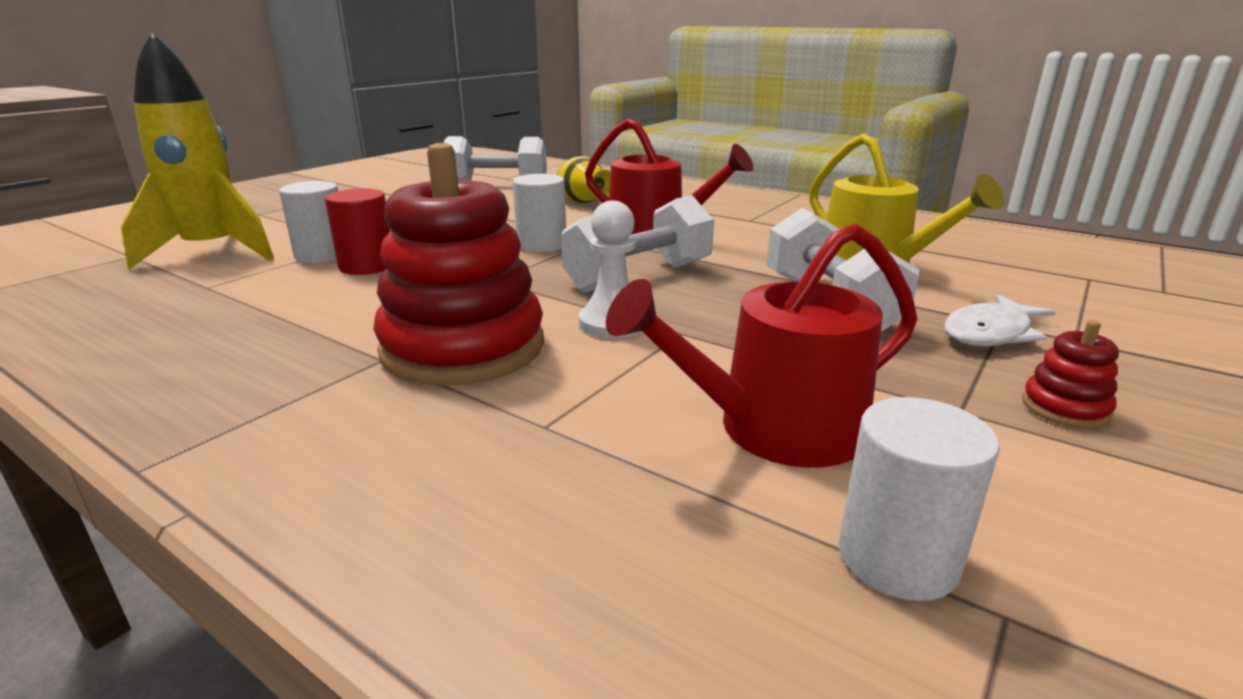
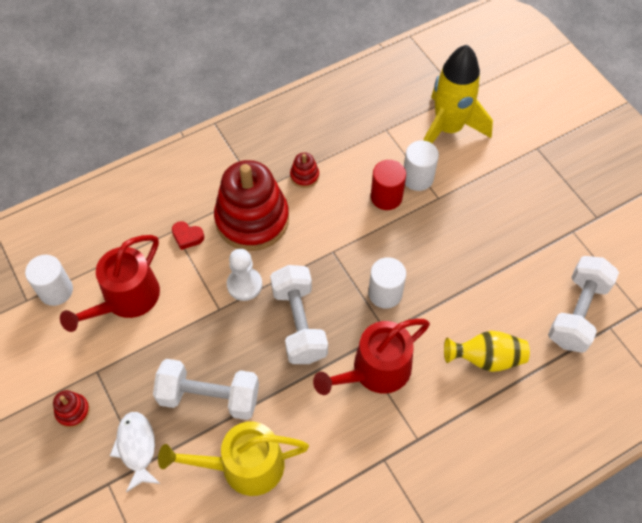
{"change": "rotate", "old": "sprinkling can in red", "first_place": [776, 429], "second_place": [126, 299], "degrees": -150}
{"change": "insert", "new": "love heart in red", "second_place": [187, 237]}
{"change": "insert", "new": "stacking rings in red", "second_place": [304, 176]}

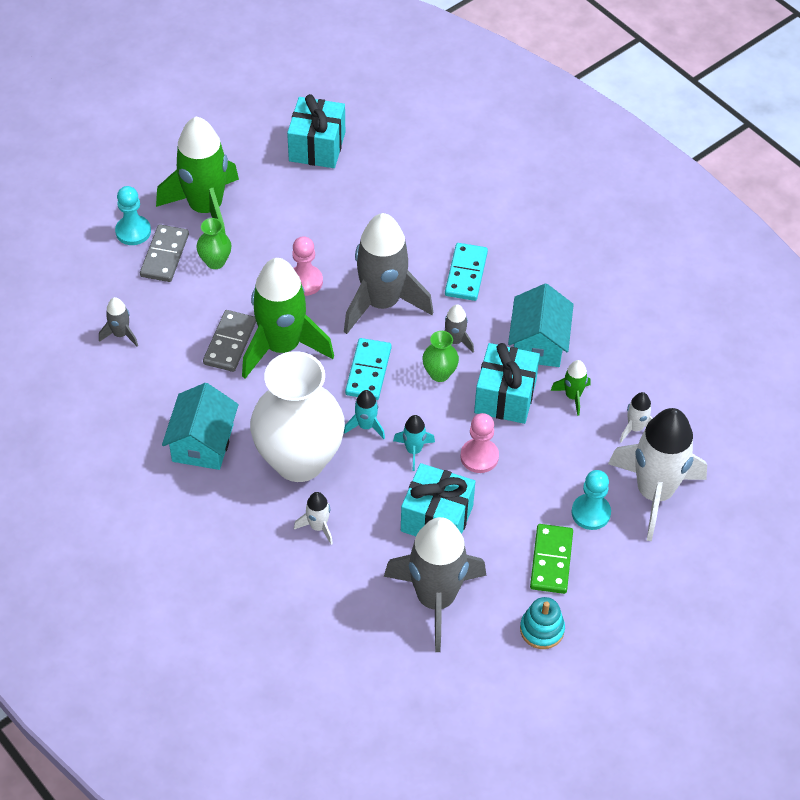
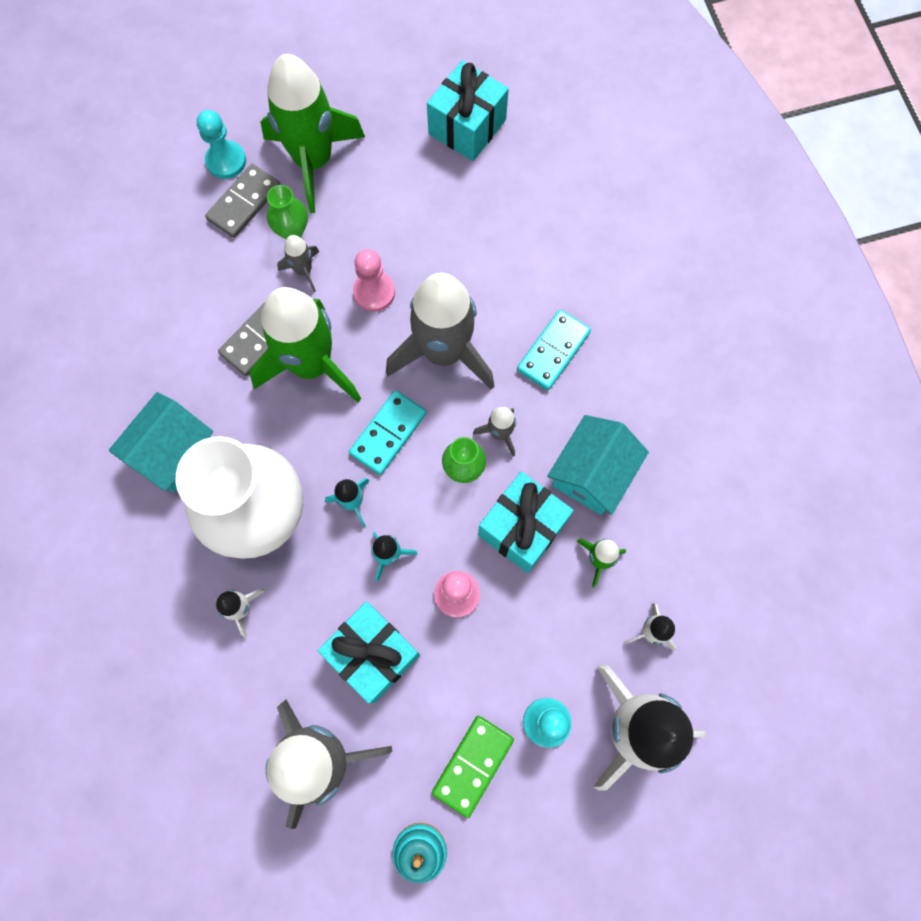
{"change": "move", "old": "spaceship in grey", "first_place": [121, 334], "second_place": [304, 270]}

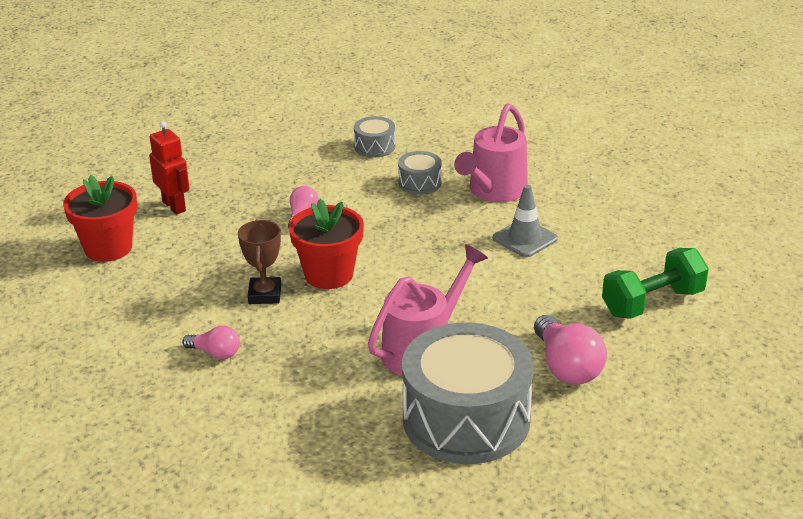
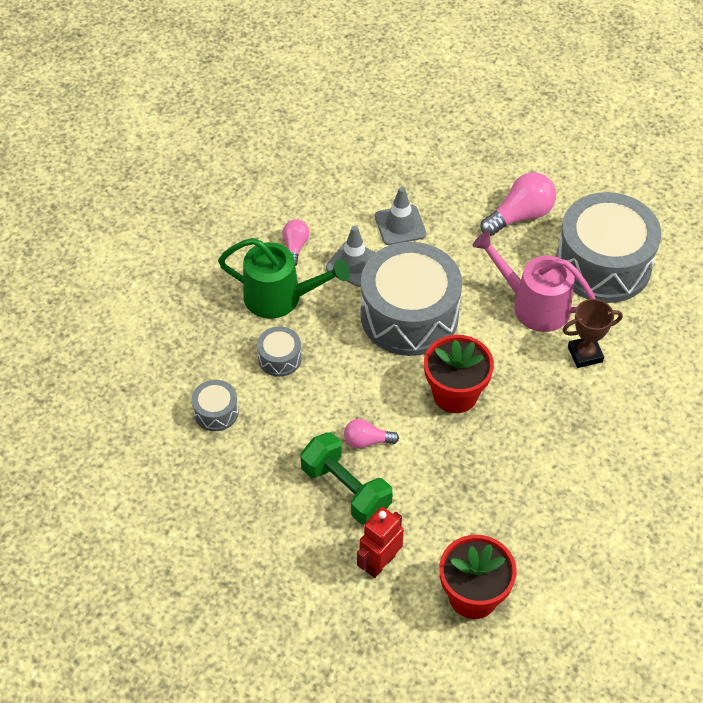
{"change": "move", "old": "bulb in rosy", "first_place": [215, 353], "second_place": [295, 247]}
{"change": "move", "old": "award cup in russet", "first_place": [265, 294], "second_place": [585, 354]}
{"change": "recolor", "old": "sprinkling can in rosy", "new": "sprinkling can in green", "first_place": [494, 191], "second_place": [281, 297]}
{"change": "move", "old": "free weight in green", "first_place": [652, 303], "second_place": [346, 489]}
{"change": "insert", "new": "snare drum in grey", "second_place": [409, 315]}
{"change": "insert", "new": "traffic cone in grey", "second_place": [400, 225]}

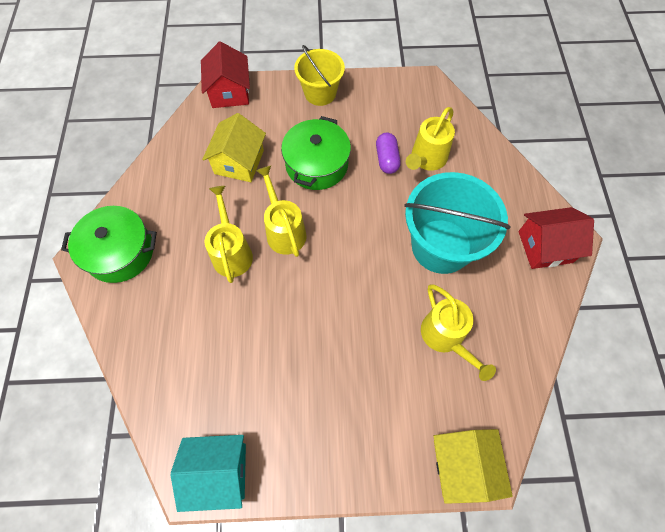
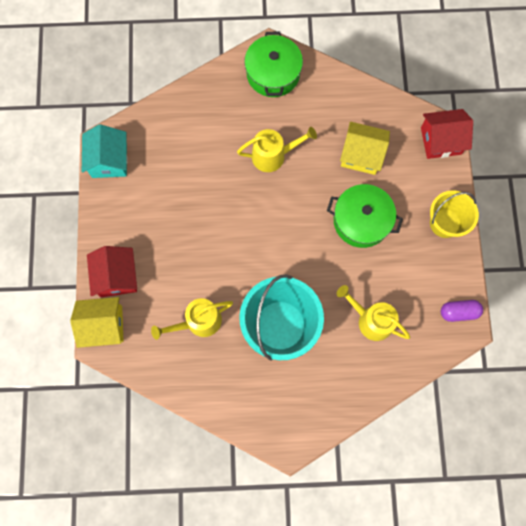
{"change": "delete", "old": "sprinkling can in golden", "first_place": [284, 230]}
{"change": "move", "old": "pill in purple", "first_place": [386, 159], "second_place": [458, 312]}
{"change": "move", "old": "cottage in red", "first_place": [545, 247], "second_place": [117, 276]}

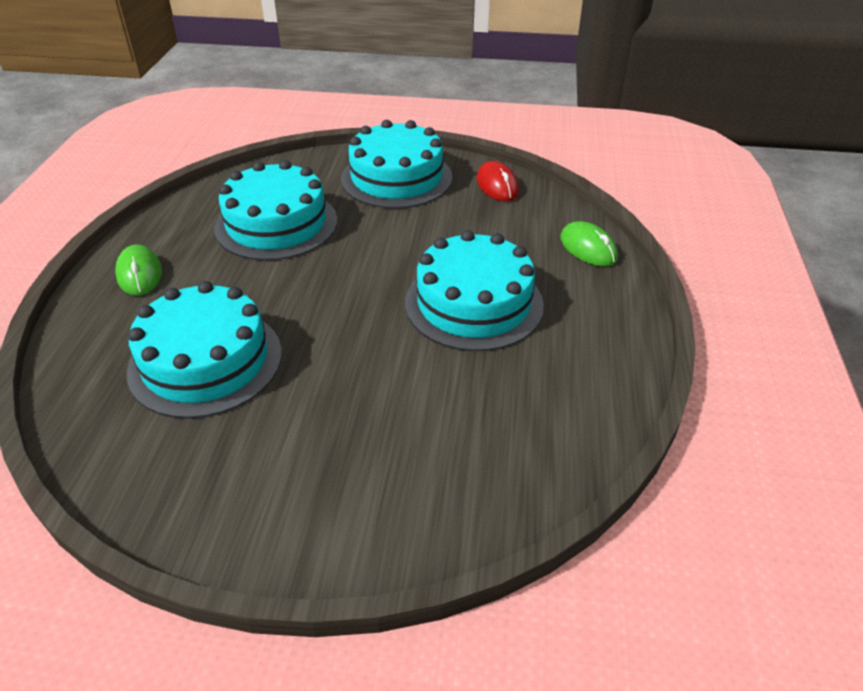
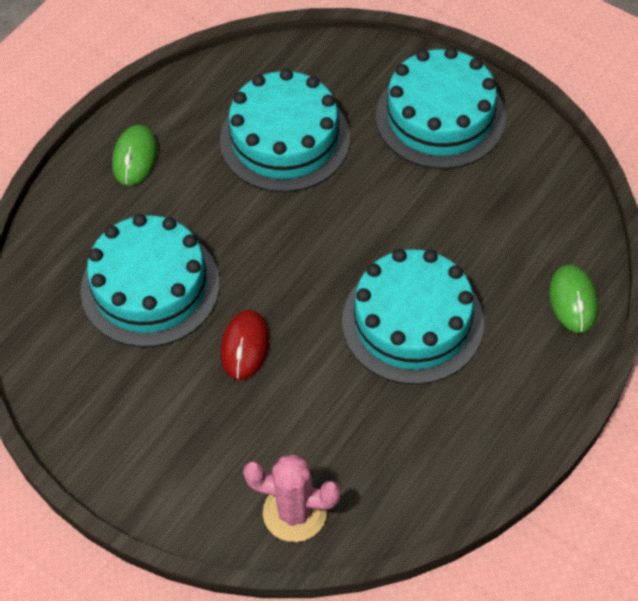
{"change": "move", "old": "computer mouse in red", "first_place": [497, 186], "second_place": [245, 346]}
{"change": "insert", "new": "cactus in rosy", "second_place": [294, 512]}

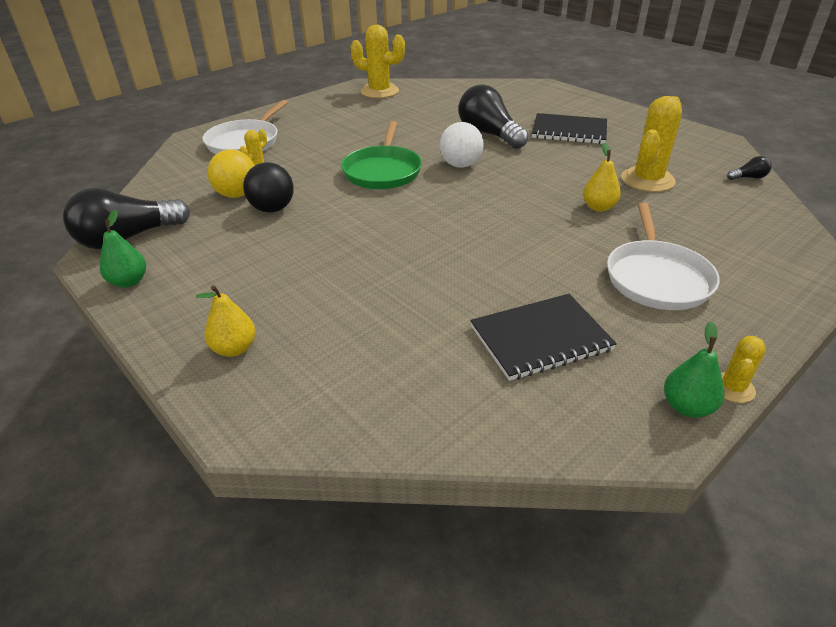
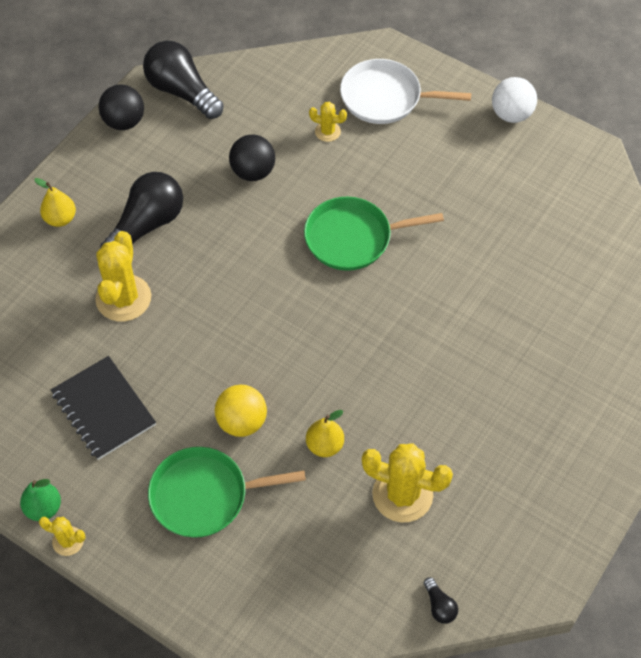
{"change": "replace", "old": "toy pear in green", "new": "ball in jet-black", "first_place": [129, 282], "second_place": [124, 122]}
{"change": "move", "old": "ball in golden", "first_place": [237, 194], "second_place": [242, 422]}
{"change": "move", "old": "cactus in golden", "first_place": [379, 91], "second_place": [123, 298]}
{"change": "move", "old": "ball in white", "first_place": [460, 165], "second_place": [511, 114]}
{"change": "move", "old": "bulb in jet-black", "first_place": [489, 134], "second_place": [147, 225]}
{"change": "delete", "old": "exercise book in jet-black", "first_place": [569, 131]}
{"change": "recolor", "old": "skillet in white", "new": "skillet in green", "first_place": [656, 277], "second_place": [204, 495]}

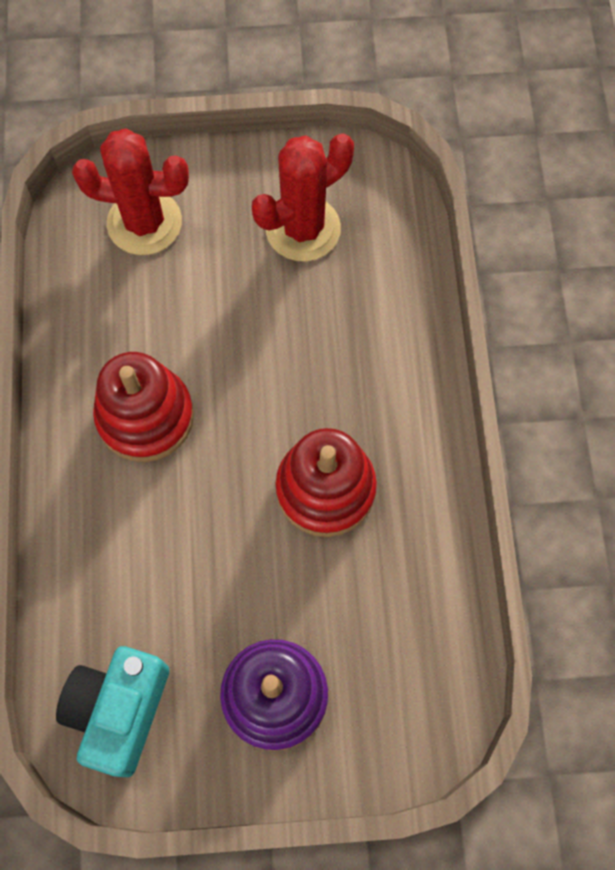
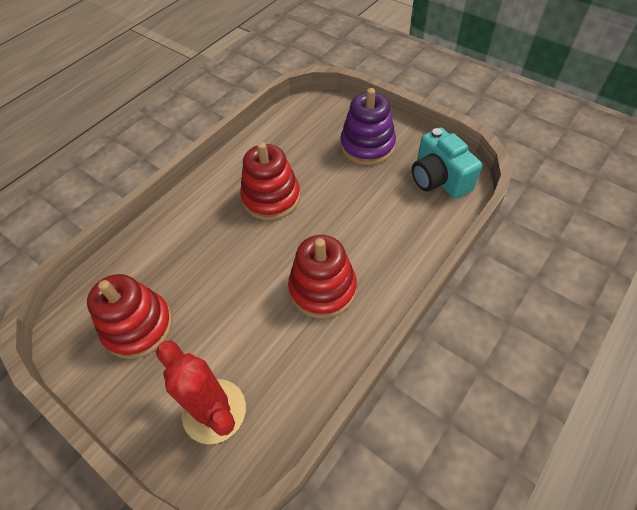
{"change": "rotate", "old": "photo camera in teal", "first_place": [119, 710], "second_place": [439, 179], "degrees": 90}
{"change": "replace", "old": "cactus in red", "new": "stacking rings in red", "first_place": [303, 229], "second_place": [138, 326]}

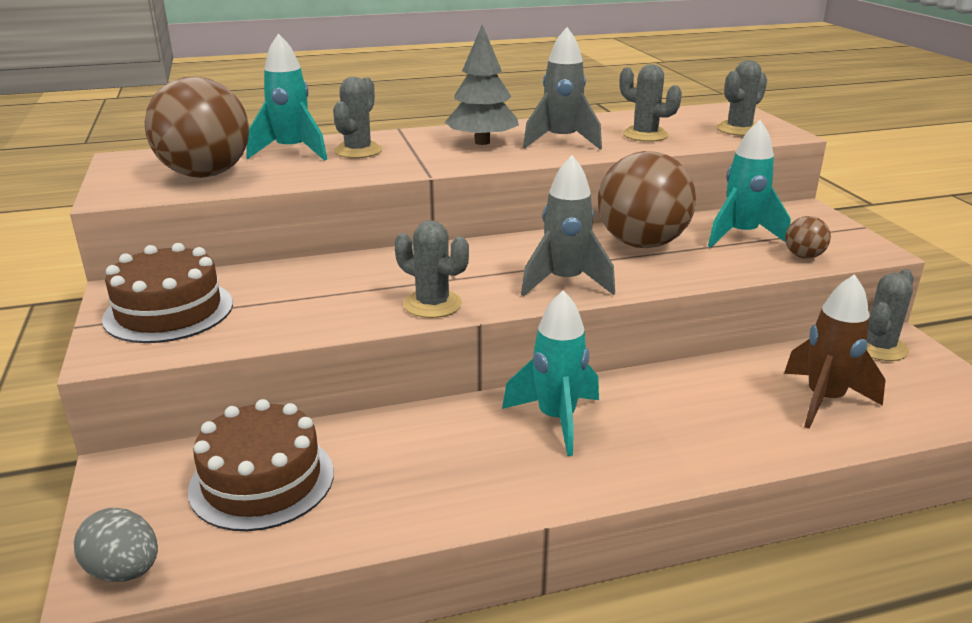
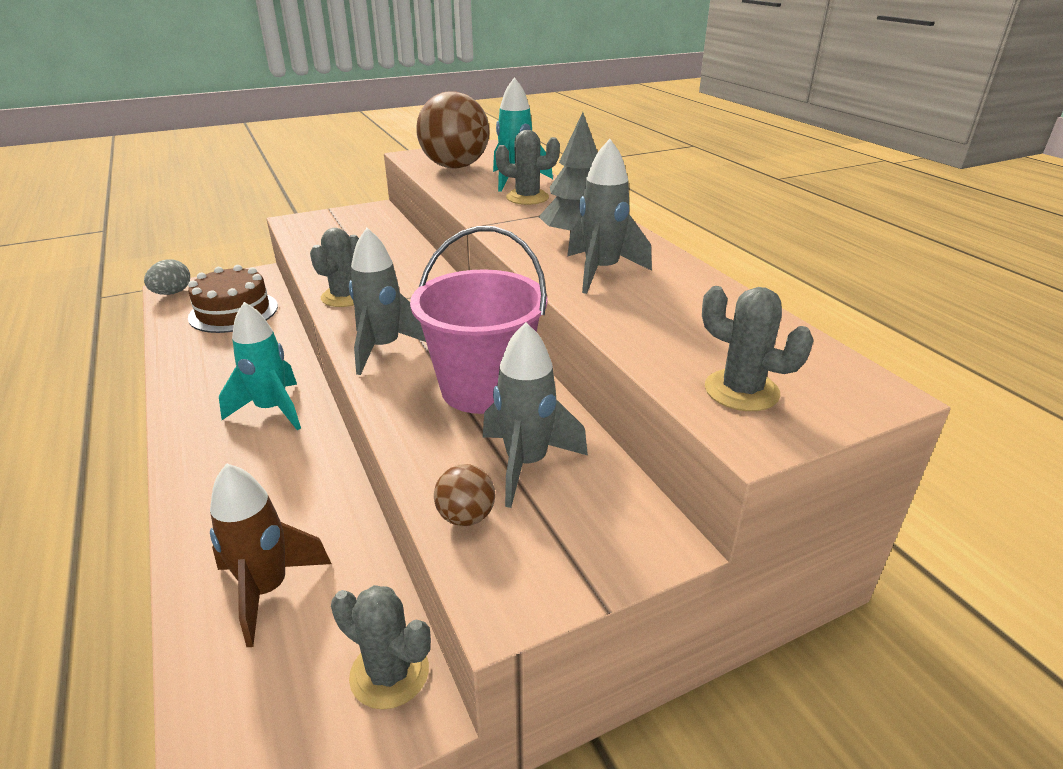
{"change": "delete", "old": "gateau in russet", "first_place": [169, 311]}
{"change": "replace", "old": "ball in russet", "new": "sand bucket in rosy", "first_place": [641, 244], "second_place": [483, 389]}
{"change": "delete", "old": "cactus in grey", "first_place": [645, 135]}
{"change": "recolor", "old": "spaceship in teal", "new": "spaceship in grey", "first_place": [741, 236], "second_place": [526, 464]}

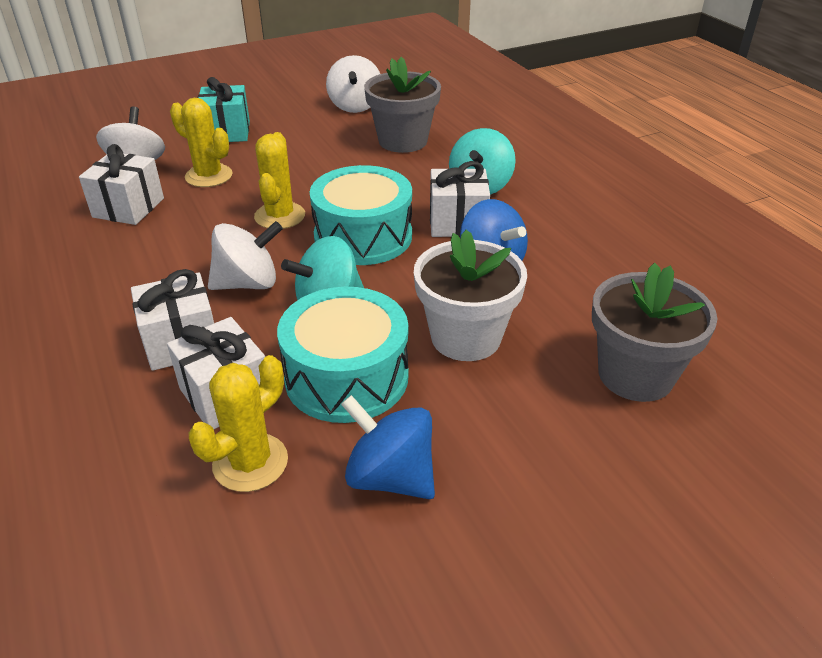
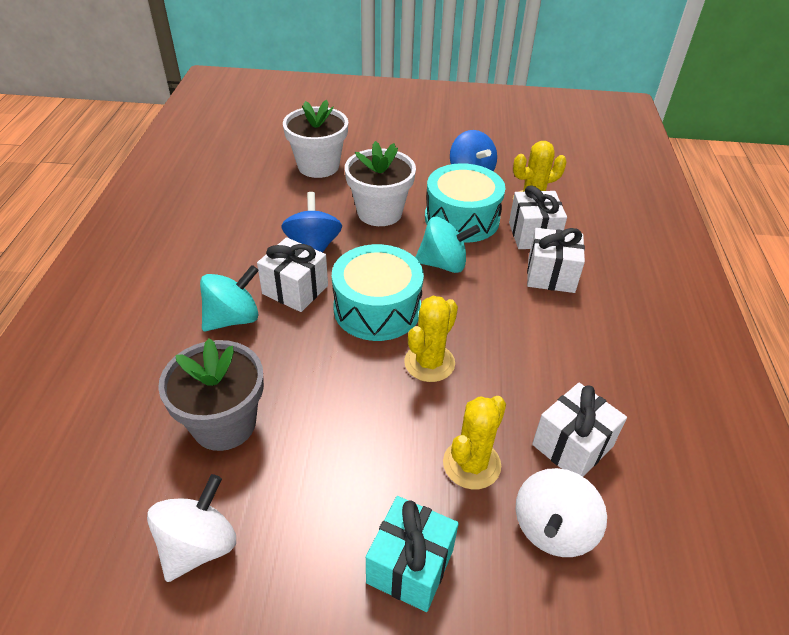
{"change": "rotate", "old": "cactus in golden", "first_place": [209, 176], "second_place": [471, 464], "degrees": 60}
{"change": "delete", "old": "whirligig in white", "first_place": [248, 283]}
{"change": "recolor", "old": "plant pot in grey", "new": "plant pot in white", "first_place": [635, 375], "second_place": [318, 166]}

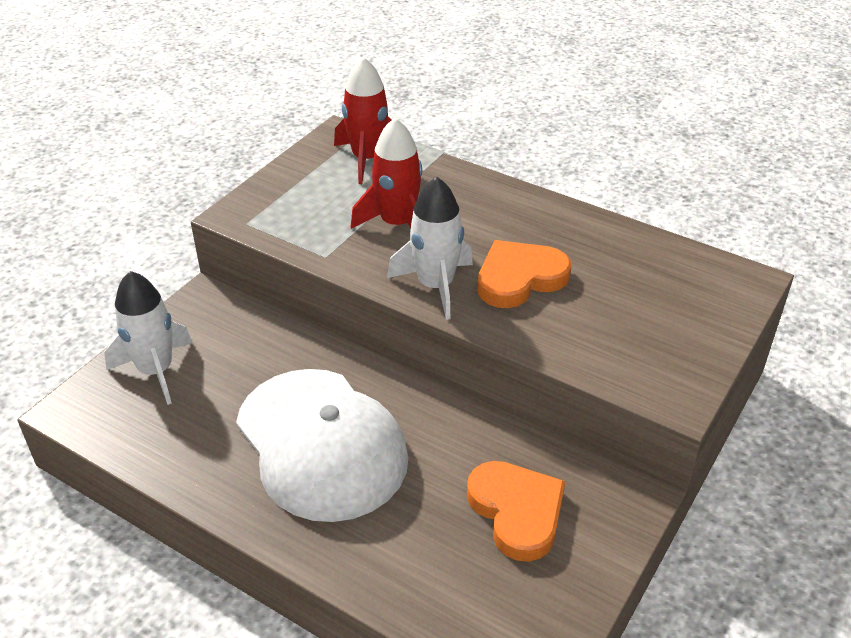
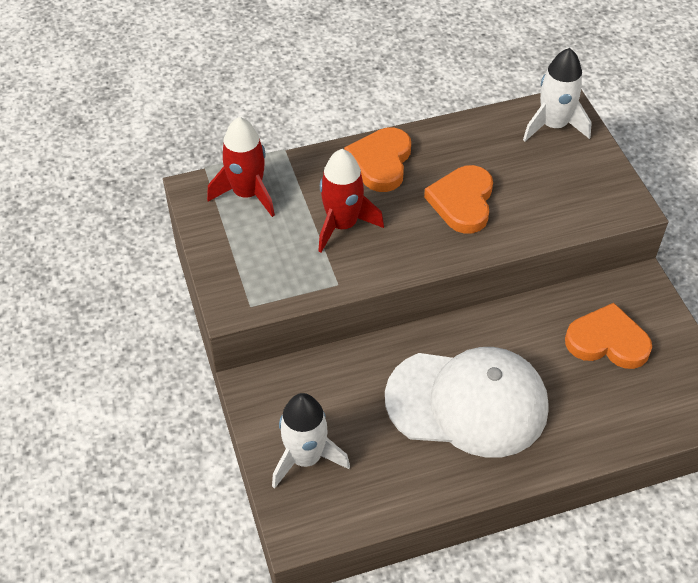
{"change": "move", "old": "spaceship in white", "first_place": [436, 286], "second_place": [553, 125]}
{"change": "insert", "new": "love heart in orange", "second_place": [380, 162]}

